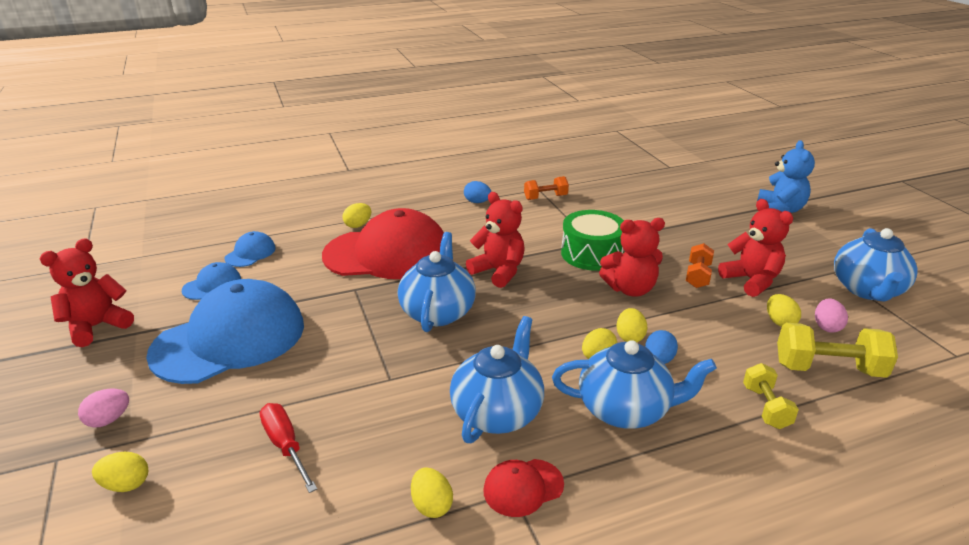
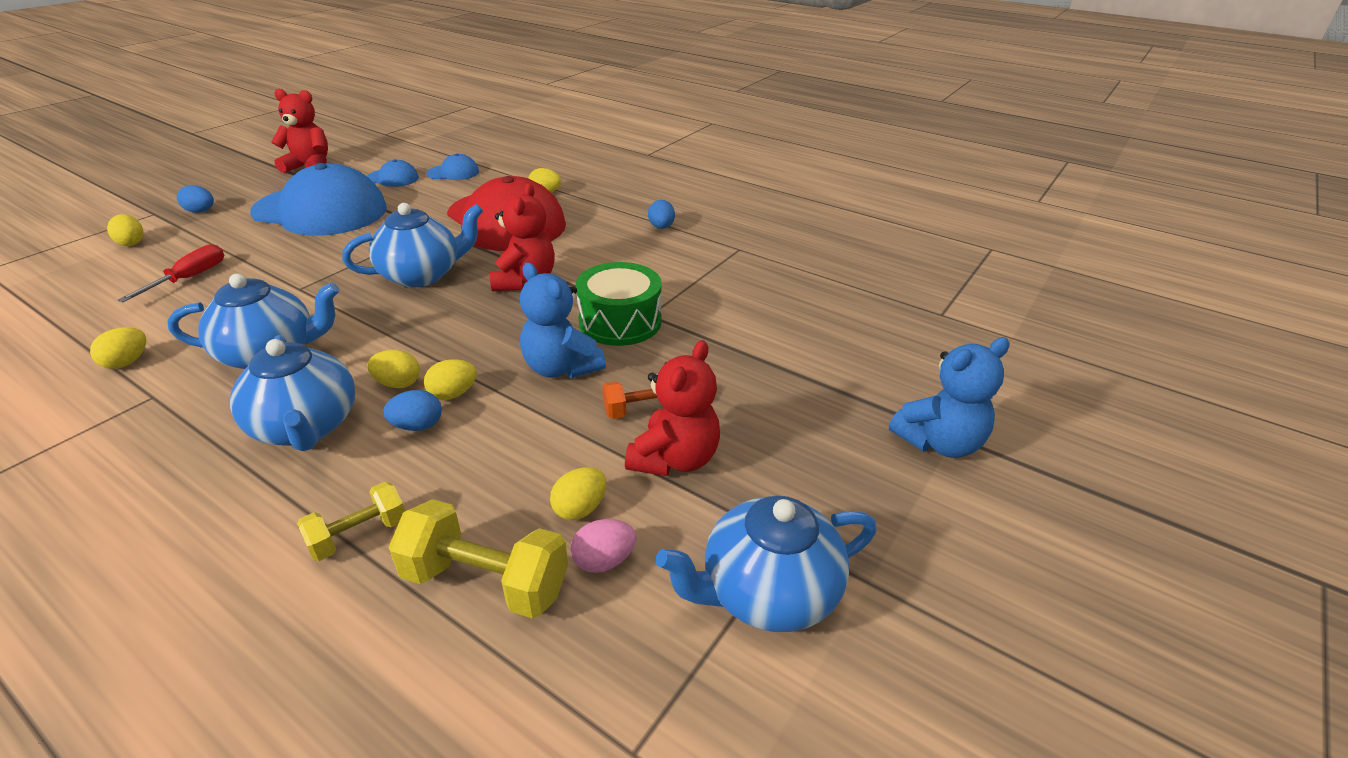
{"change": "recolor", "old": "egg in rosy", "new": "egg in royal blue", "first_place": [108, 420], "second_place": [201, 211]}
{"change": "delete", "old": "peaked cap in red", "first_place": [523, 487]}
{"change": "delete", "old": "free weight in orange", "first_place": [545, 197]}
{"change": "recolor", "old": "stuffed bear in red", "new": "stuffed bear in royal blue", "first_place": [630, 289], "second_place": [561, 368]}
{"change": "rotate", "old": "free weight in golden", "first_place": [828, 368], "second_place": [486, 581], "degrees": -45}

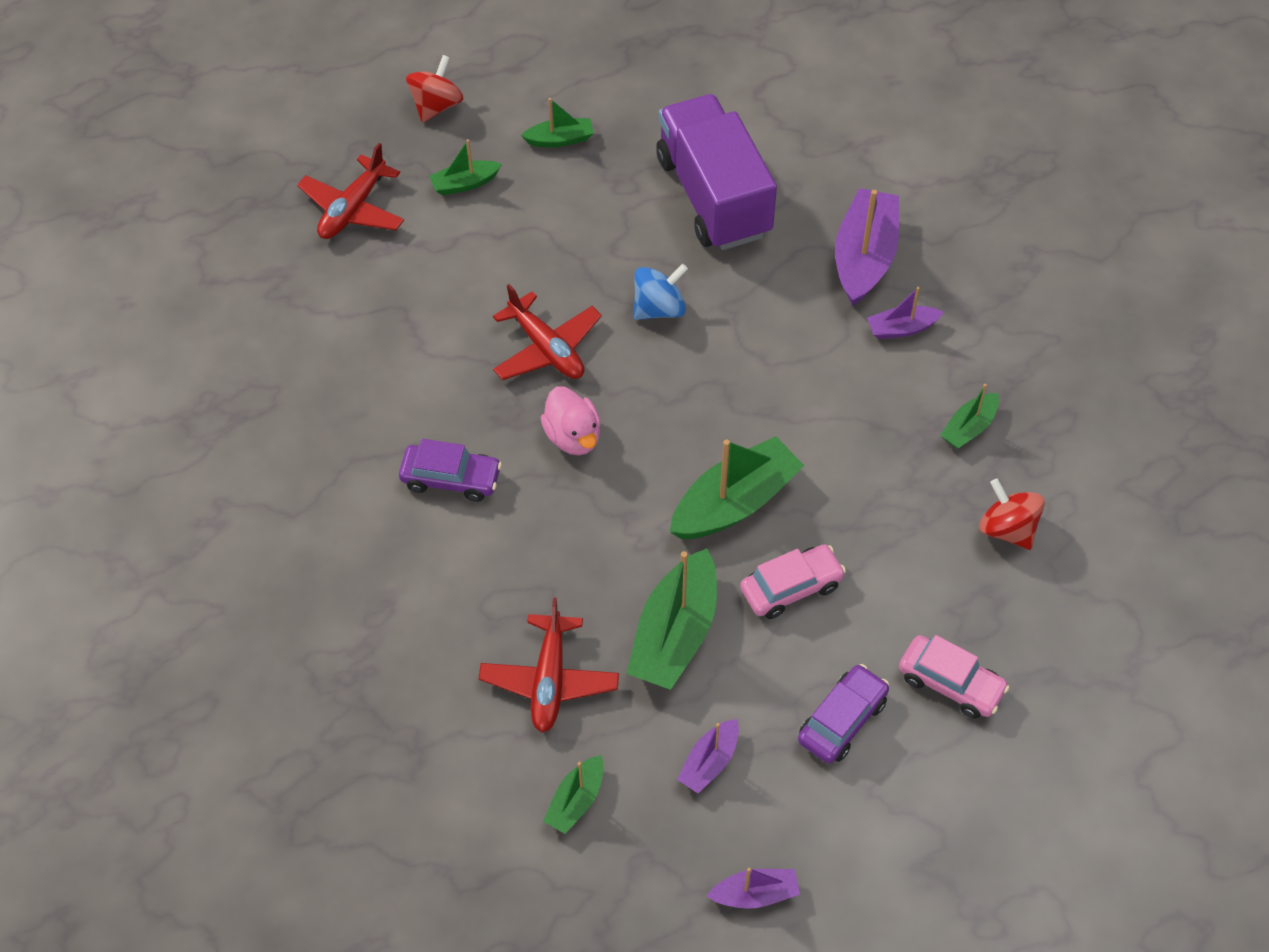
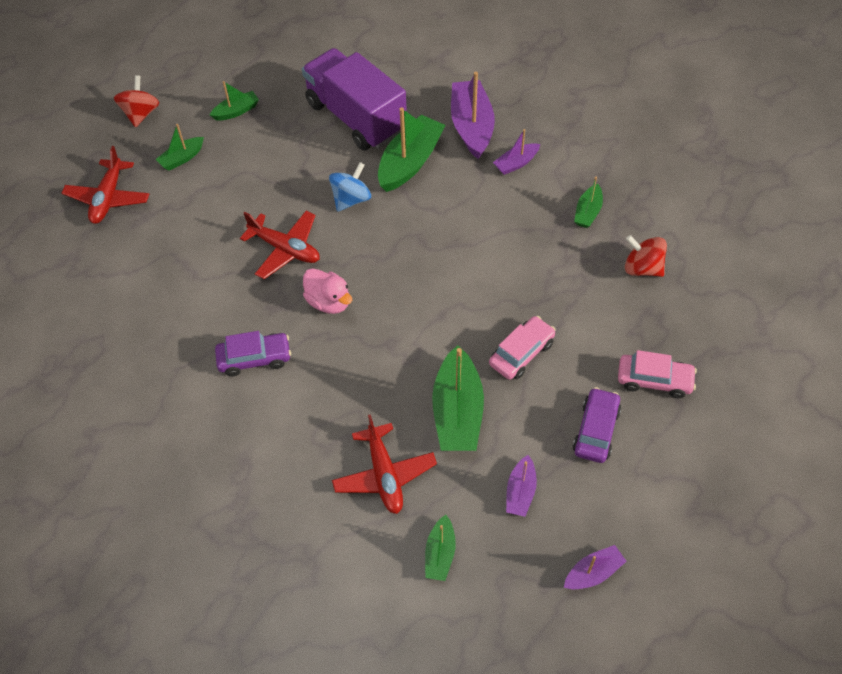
{"change": "move", "old": "boat in green", "first_place": [734, 502], "second_place": [410, 162]}

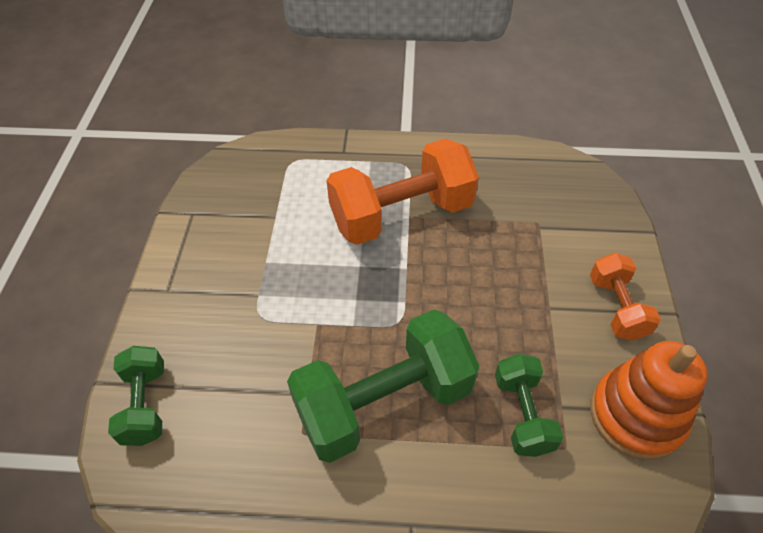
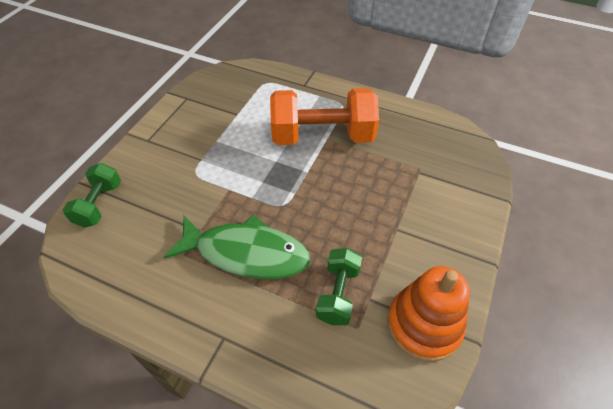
{"change": "replace", "old": "free weight in green", "new": "fish in green", "first_place": [384, 402], "second_place": [246, 253]}
{"change": "delete", "old": "free weight in orange", "first_place": [616, 307]}

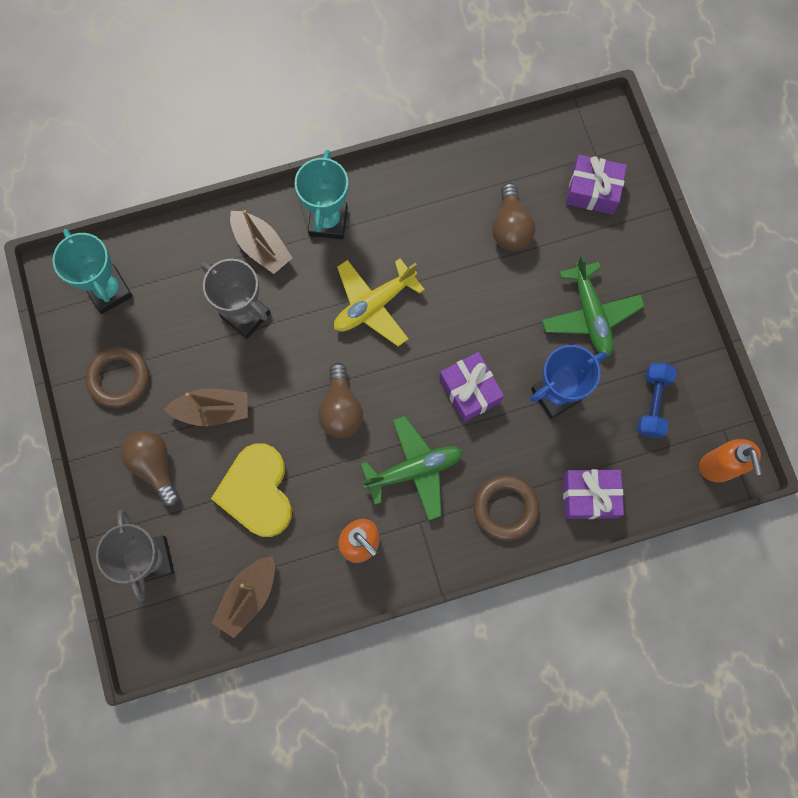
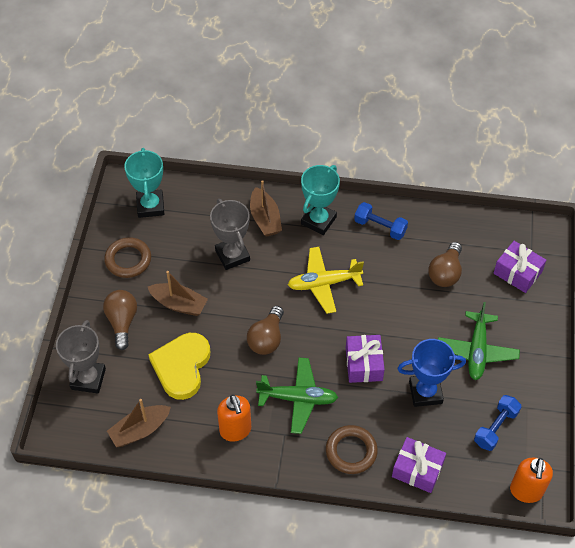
{"change": "insert", "new": "free weight in royal blue", "second_place": [380, 227]}

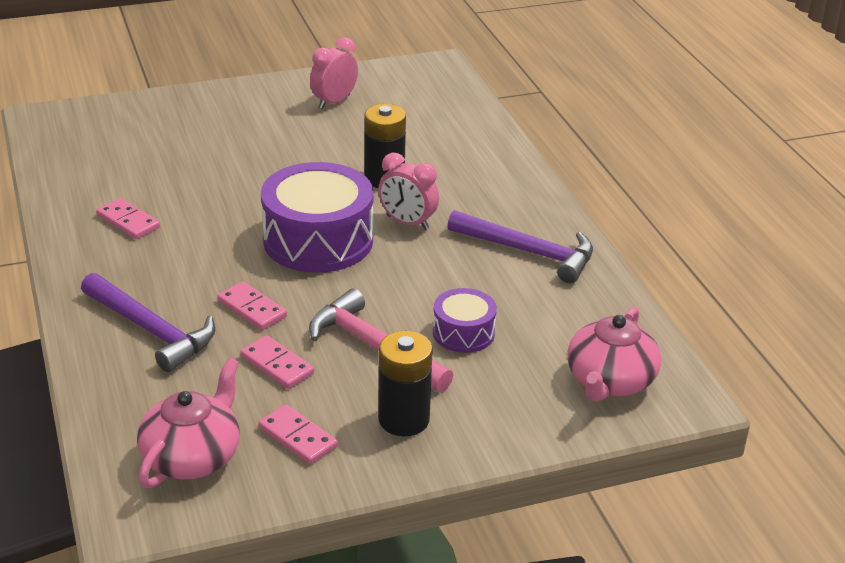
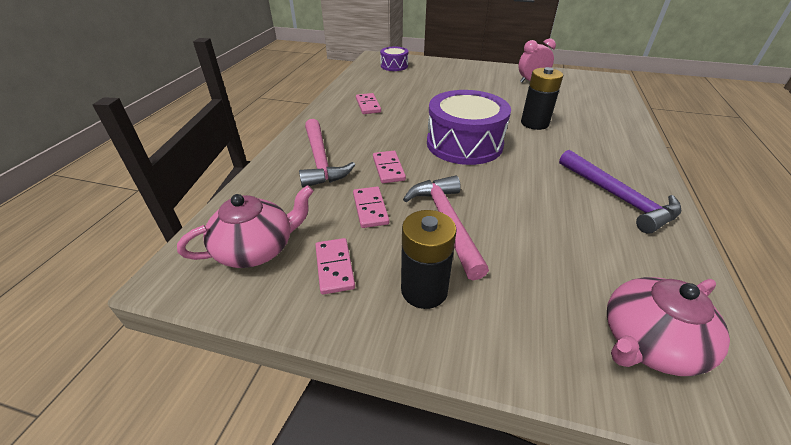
{"change": "recolor", "old": "hammer in purple", "new": "hammer in rosy", "first_place": [151, 330], "second_place": [321, 161]}
{"change": "delete", "old": "clock in rosy", "first_place": [407, 223]}
{"change": "move", "old": "snare drum in purple", "first_place": [463, 333], "second_place": [394, 66]}

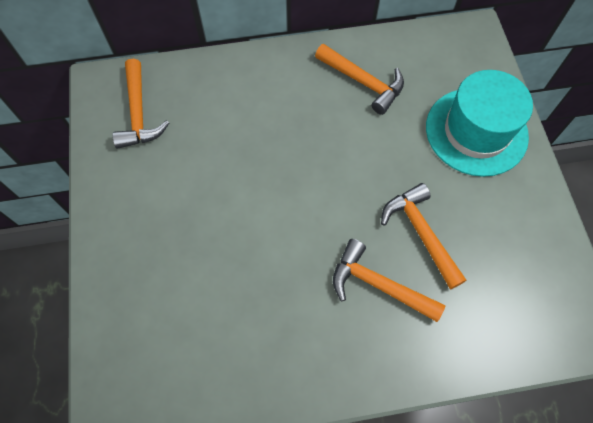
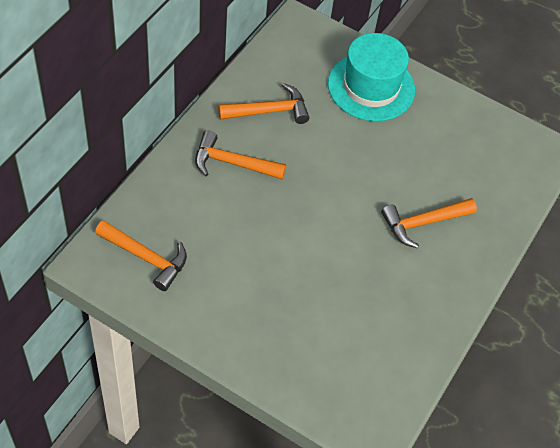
{"change": "move", "old": "hammer in orange", "first_place": [420, 233], "second_place": [232, 163]}

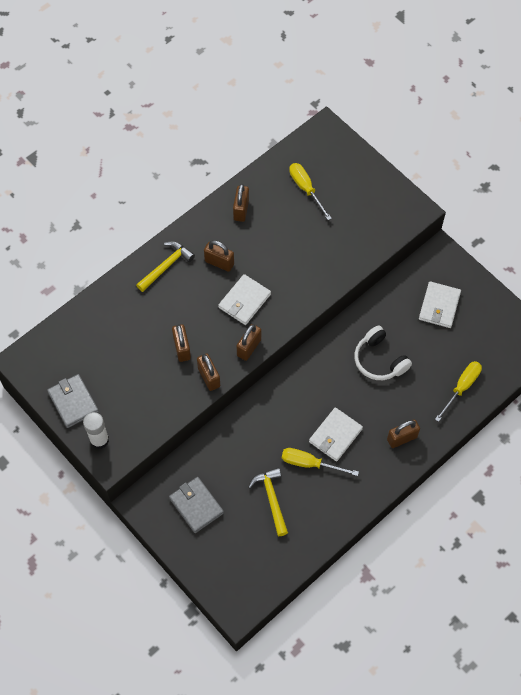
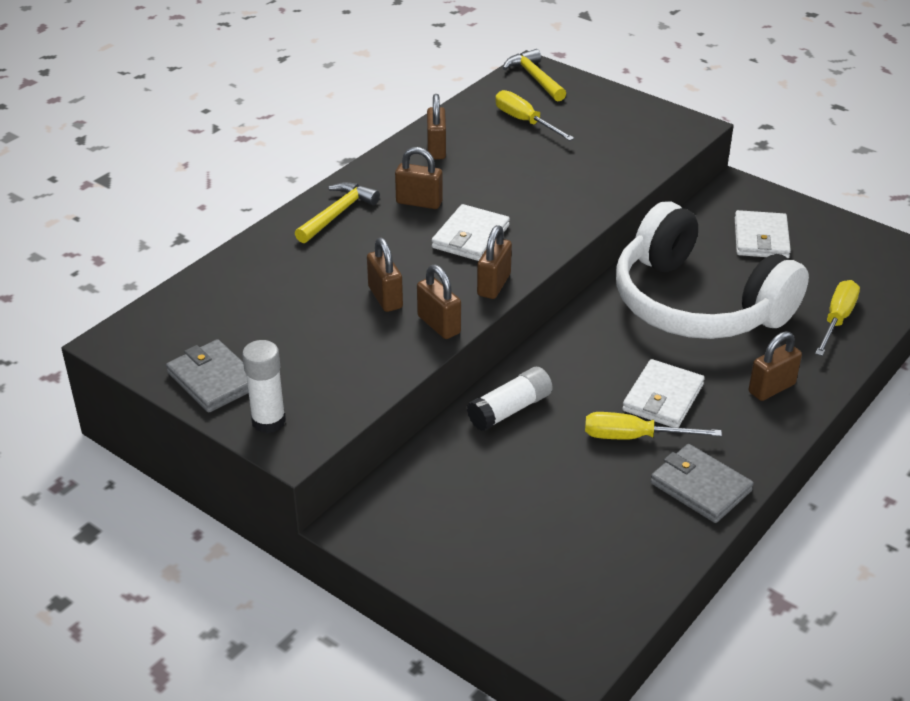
{"change": "move", "old": "billfold in grey", "first_place": [196, 505], "second_place": [700, 487]}
{"change": "move", "old": "hammer in golden", "first_place": [271, 499], "second_place": [535, 78]}
{"change": "resize", "old": "over-ear headphones in white", "first_place": [379, 360], "second_place": [697, 304], "factor": 2.02}
{"change": "insert", "new": "glue stick in white", "second_place": [510, 410]}

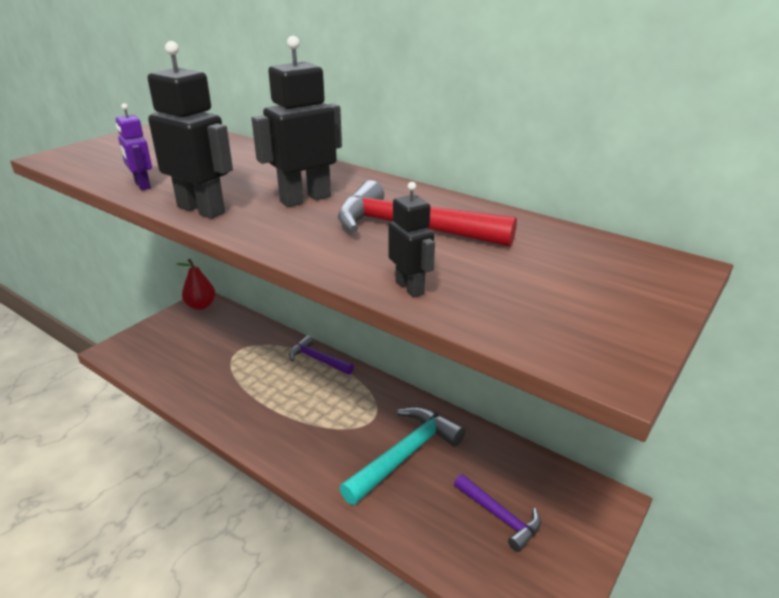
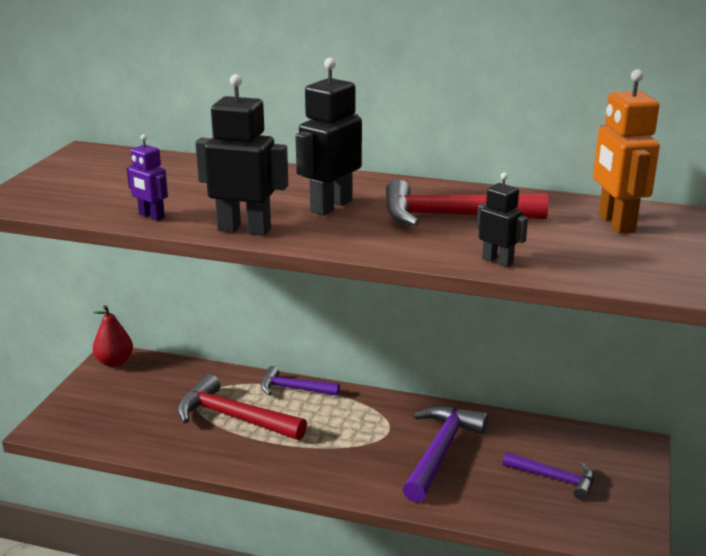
{"change": "recolor", "old": "hammer in teal", "new": "hammer in purple", "first_place": [405, 455], "second_place": [440, 452]}
{"change": "insert", "new": "hammer in red", "second_place": [234, 418]}
{"change": "insert", "new": "toy robot in orange", "second_place": [615, 223]}

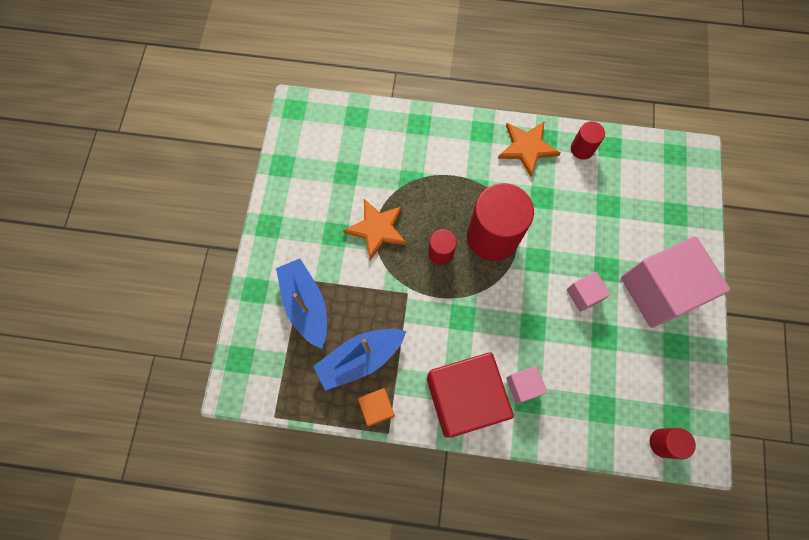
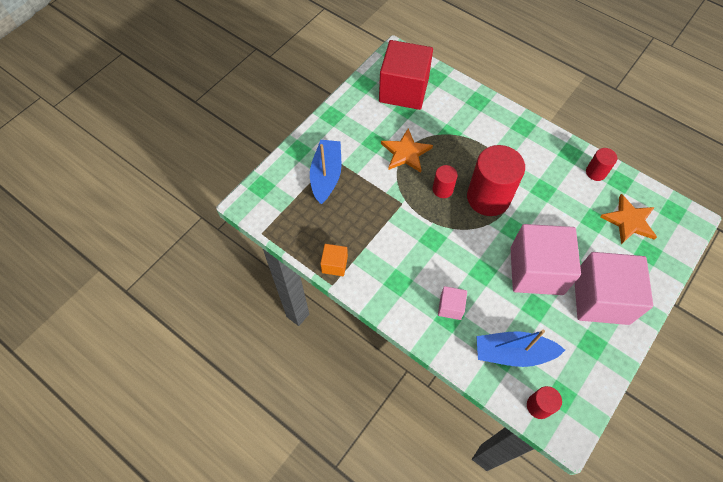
{"change": "move", "old": "boat in royal blue", "first_place": [360, 359], "second_place": [513, 353]}
{"change": "move", "old": "cube in red", "first_place": [464, 398], "second_place": [404, 90]}
{"change": "move", "old": "star in orange", "first_place": [527, 148], "second_place": [629, 221]}
{"change": "resize", "old": "cube in rosy", "first_place": [583, 295], "second_place": [536, 270], "factor": 2.23}

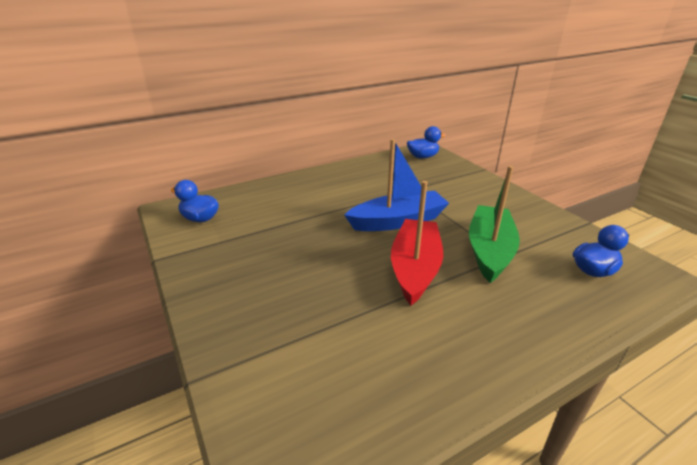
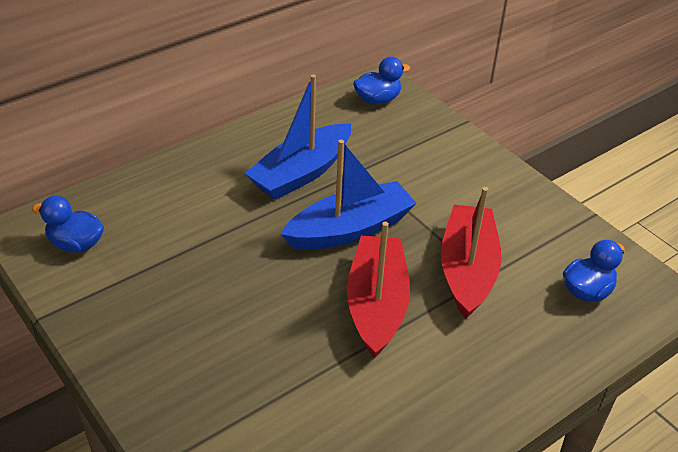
{"change": "recolor", "old": "boat in green", "new": "boat in red", "first_place": [489, 250], "second_place": [467, 270]}
{"change": "insert", "new": "boat in royal blue", "second_place": [301, 173]}

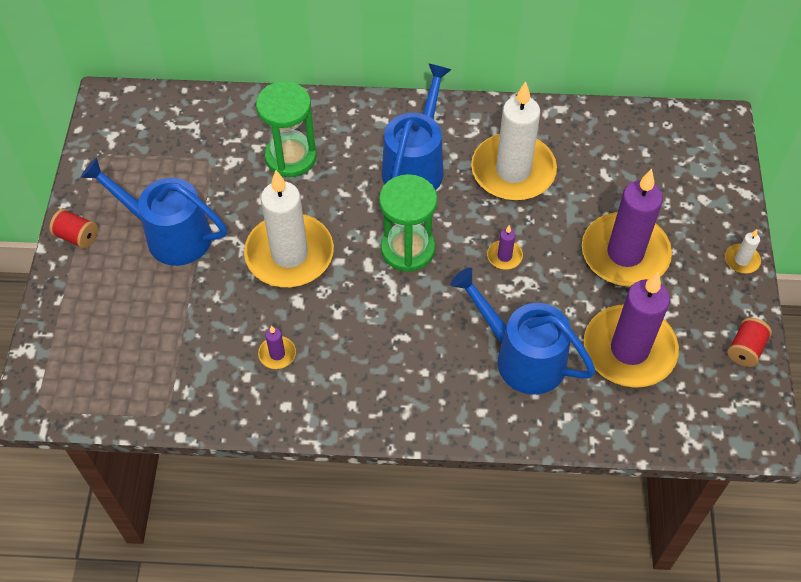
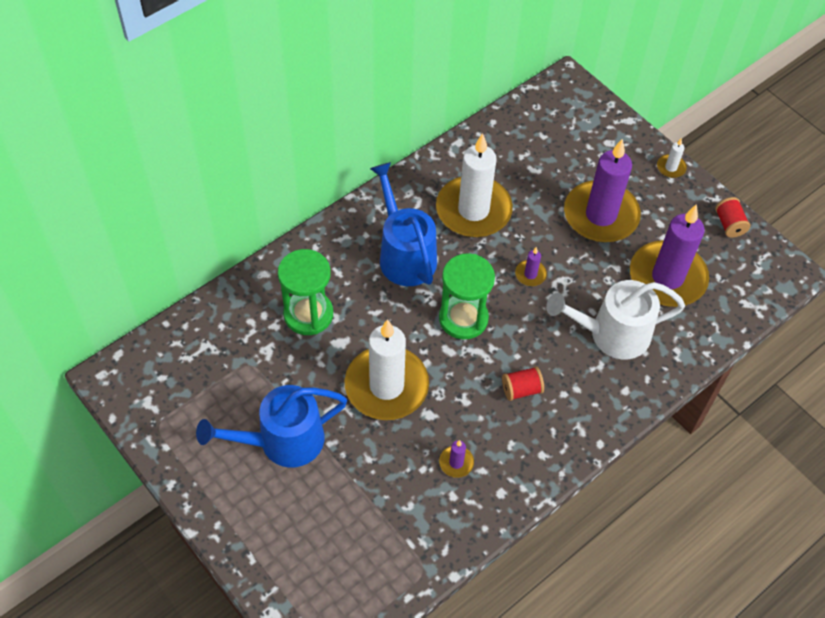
{"change": "move", "old": "spool in red", "first_place": [77, 236], "second_place": [521, 389]}
{"change": "recolor", "old": "sprinkling can in royal blue", "new": "sprinkling can in white", "first_place": [522, 357], "second_place": [612, 334]}

